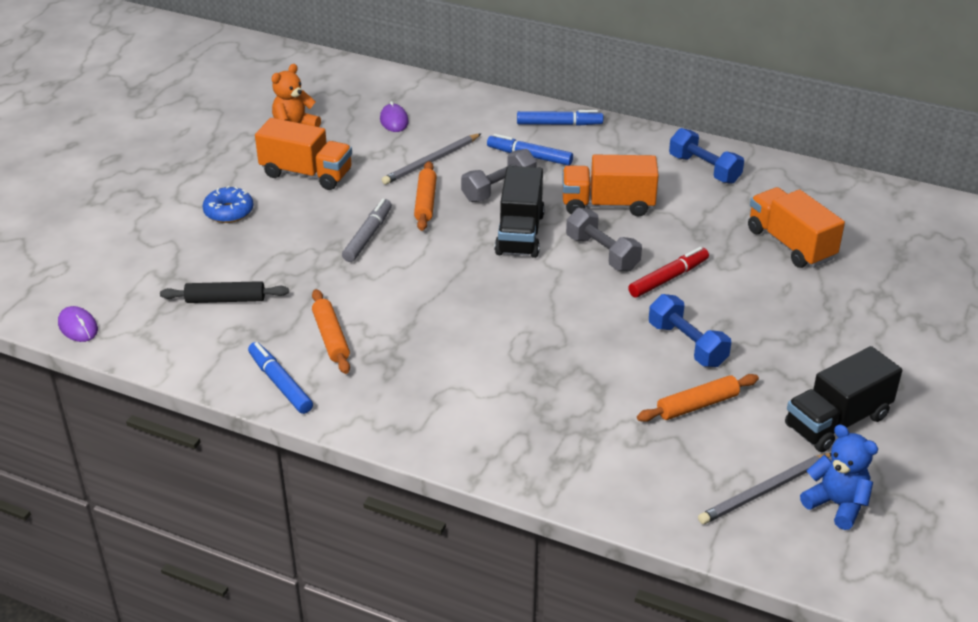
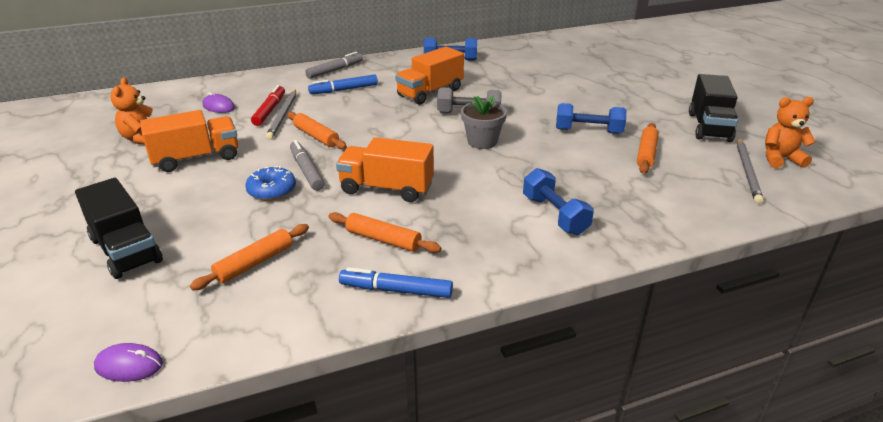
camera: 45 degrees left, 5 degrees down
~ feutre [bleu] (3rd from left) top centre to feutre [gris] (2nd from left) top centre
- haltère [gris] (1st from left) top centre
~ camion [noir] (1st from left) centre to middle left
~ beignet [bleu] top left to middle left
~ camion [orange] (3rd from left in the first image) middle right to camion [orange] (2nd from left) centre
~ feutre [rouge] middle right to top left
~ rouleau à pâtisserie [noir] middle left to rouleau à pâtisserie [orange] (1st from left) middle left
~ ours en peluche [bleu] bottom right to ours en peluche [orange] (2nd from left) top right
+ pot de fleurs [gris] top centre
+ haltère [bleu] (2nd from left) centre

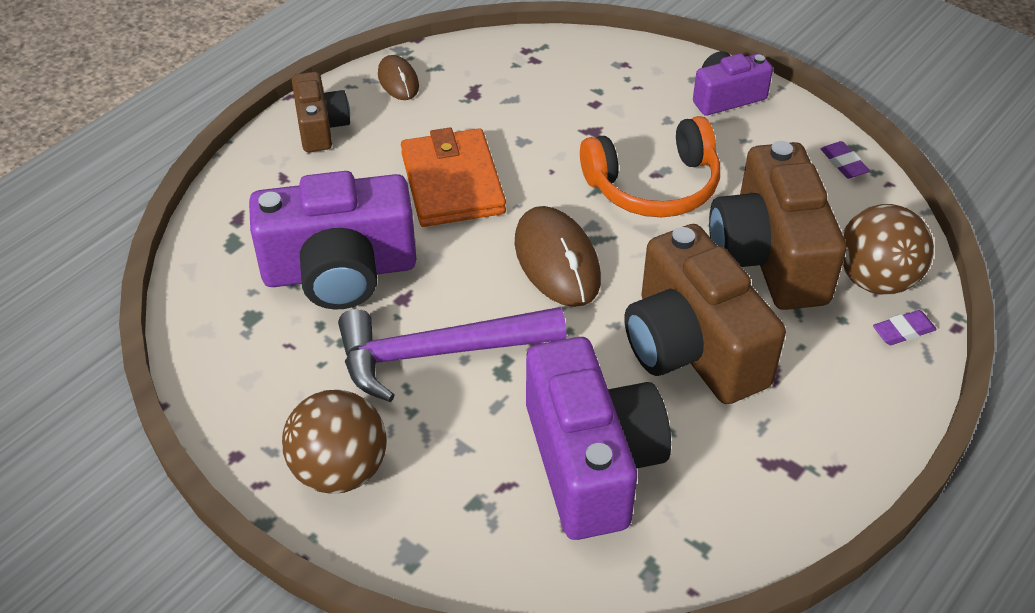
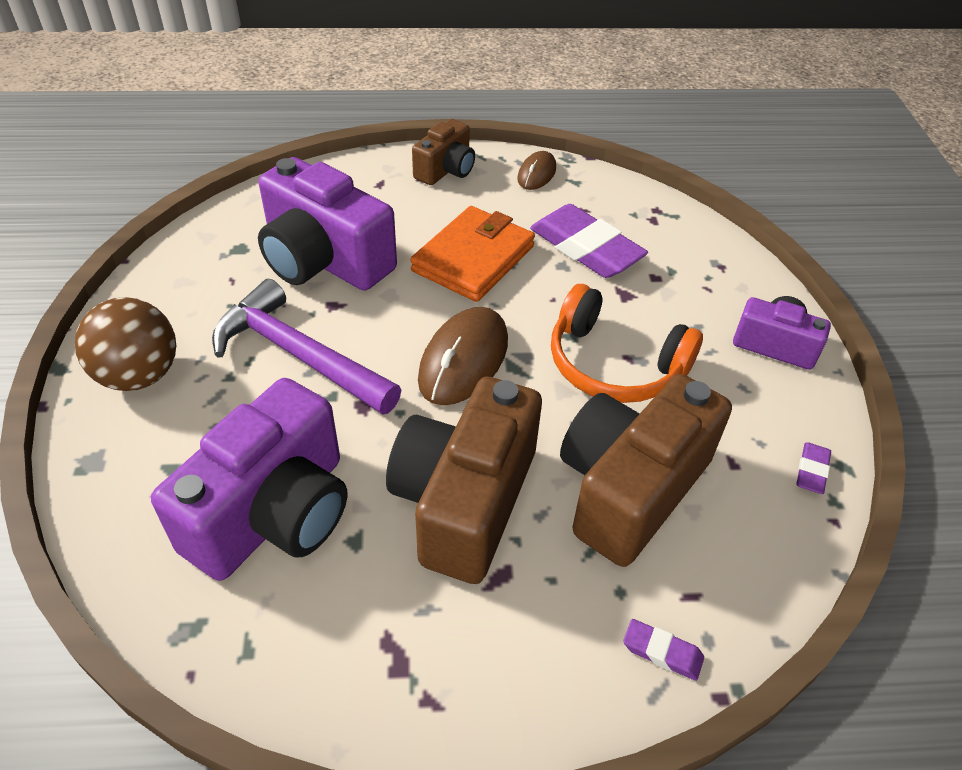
camera: 45 degrees right, 0 degrees up
- balle [marron] (2nd from left) middle right
+ gomme [violet] (1st from left) top centre

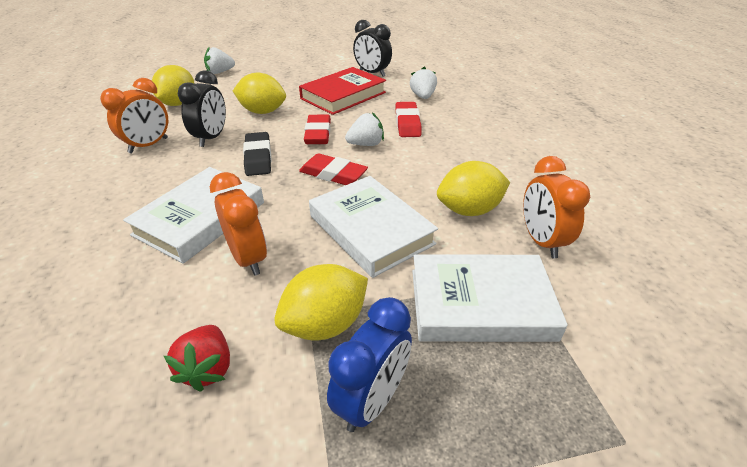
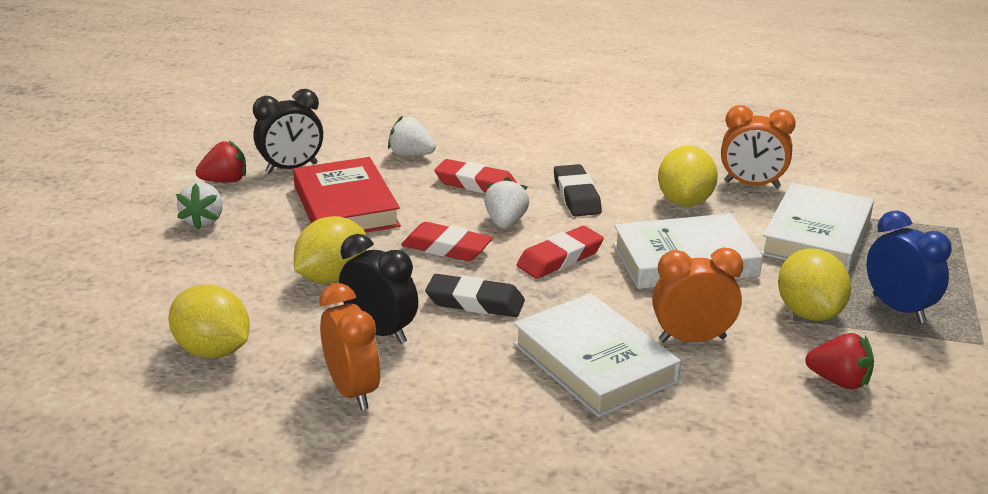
camera: 65 degrees left, 10 degrees down
~ fraise [blanc] (1st from left) top left to middle left
+ fraise [rouge] (1st from left) top left
+ gomme [noir] (2nd from left) centre

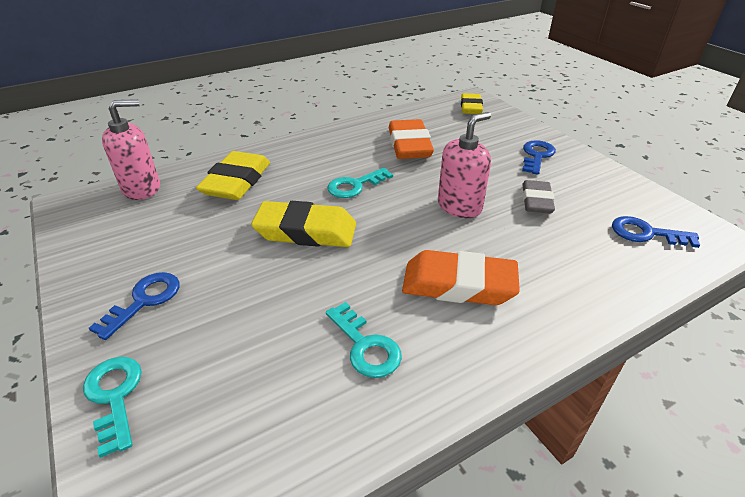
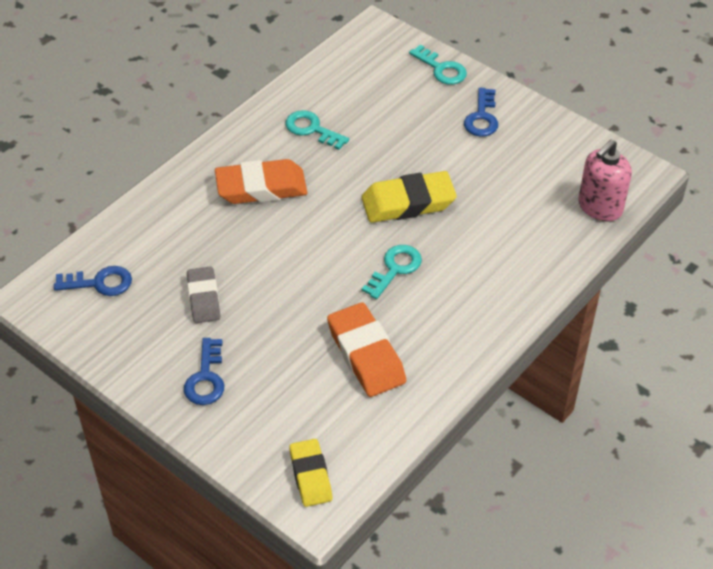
camera: 160 degrees right, 10 degrees up
- distributeur de savon [rose] (2nd from left) top centre
- gomme [jaune] (1st from left) middle left

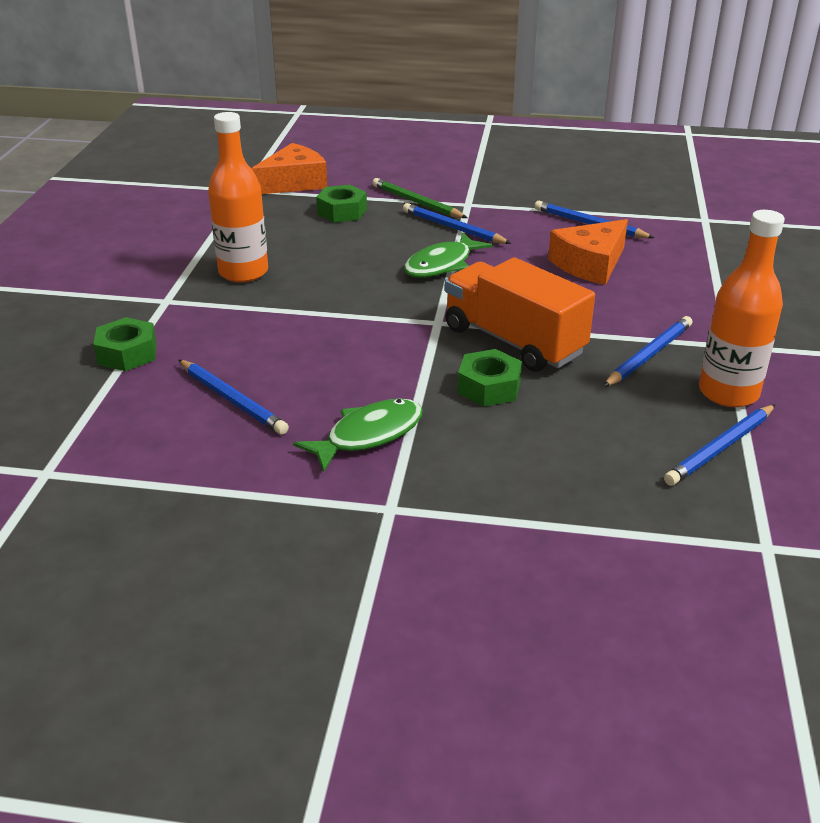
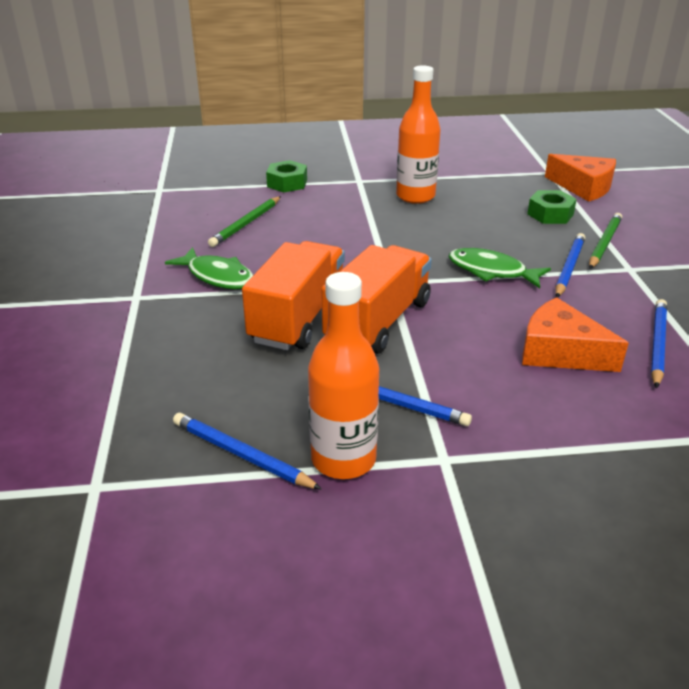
camera: 75 degrees right, 0 degrees up
~ écrou [vert] (3rd from left) centre to camion [orange] (1st from left) centre
~ crayon [bleu] (1st from left) middle left to crayon [vert] (1st from left) top centre

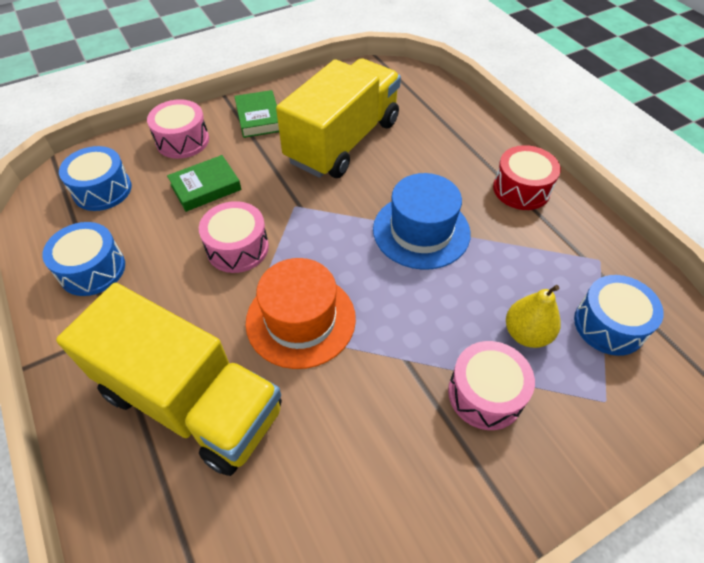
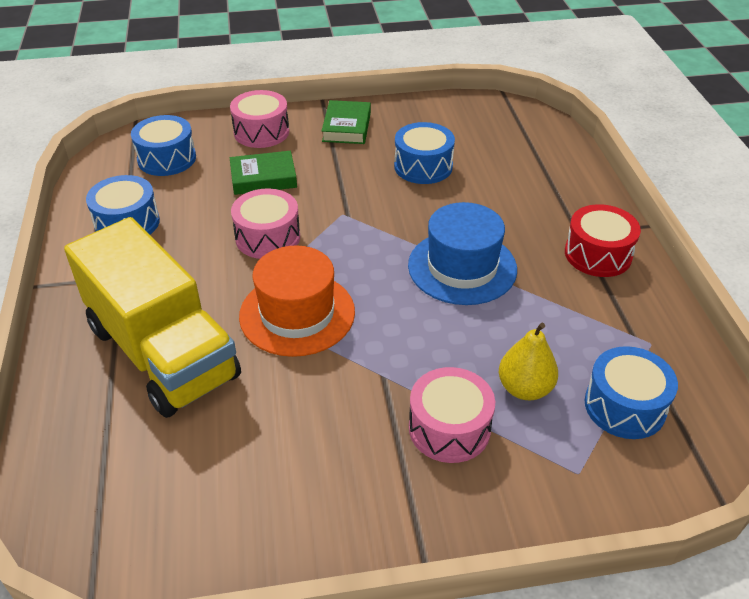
camera: 20 degrees right, 10 degrees down
~ camion [jaune] (2nd from left) top centre to tambour [bleu] (3rd from left) top centre

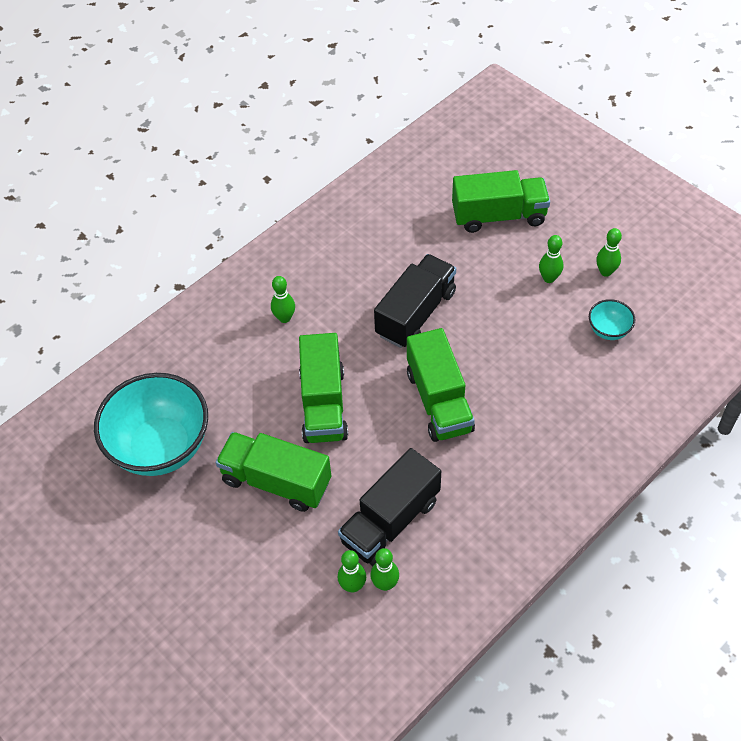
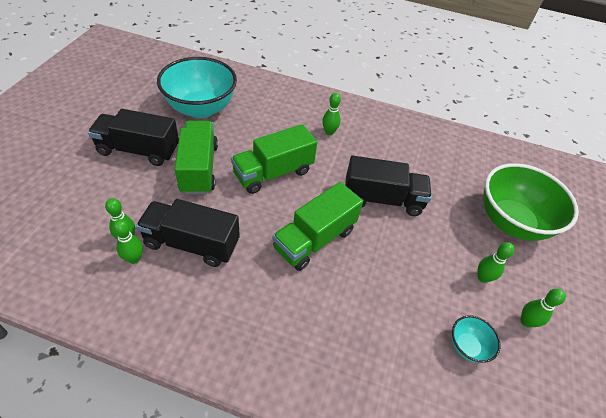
camera: 55 degrees right, 5 degrees down
~ camion [vert] (4th from left) top right to bol [vert] middle right
+ camion [noir] (1st from left) top left

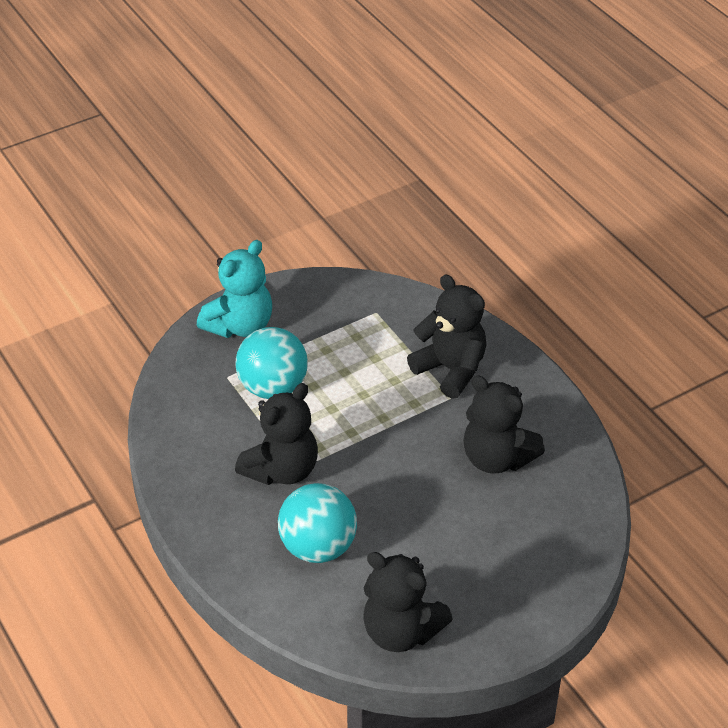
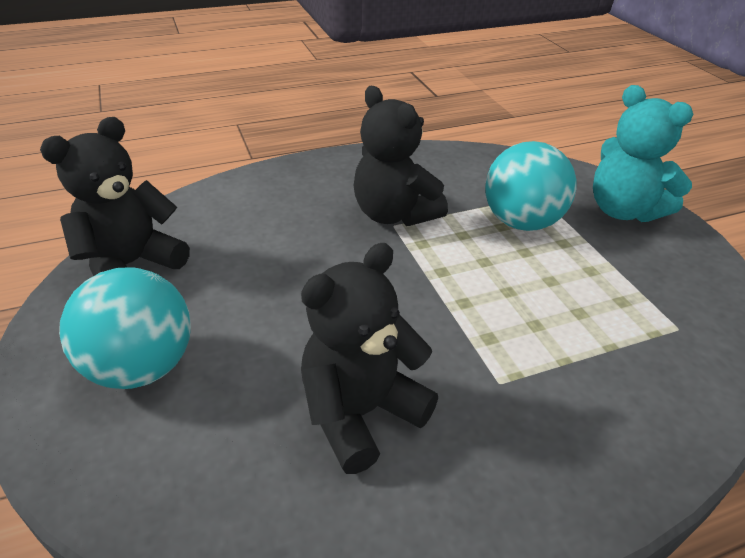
camera: 100 degrees right, 5 degrees down
- ours en peluche [noir] (3rd from left) centre
~ balle [turquoise] (2nd from left in the first image) bottom centre to balle [turquoise] (1st from left) middle left

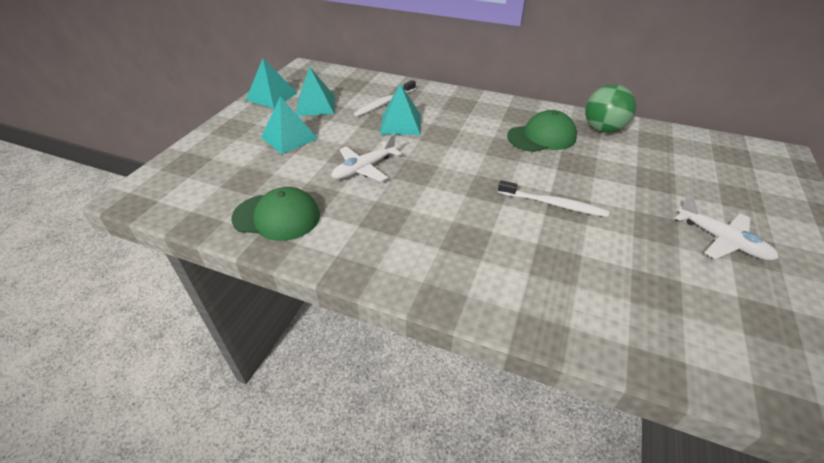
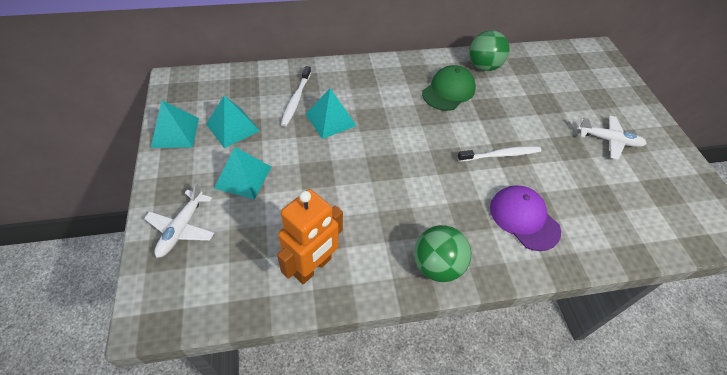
camera: 35 degrees left, 10 degrees up
~ avion [blanc] (1st from left) centre to middle left
~ casquette [vert] (1st from left) centre to robot [orange] centre
+ casquette [violet] middle right
+ balle [vert] (1st from left) bottom centre

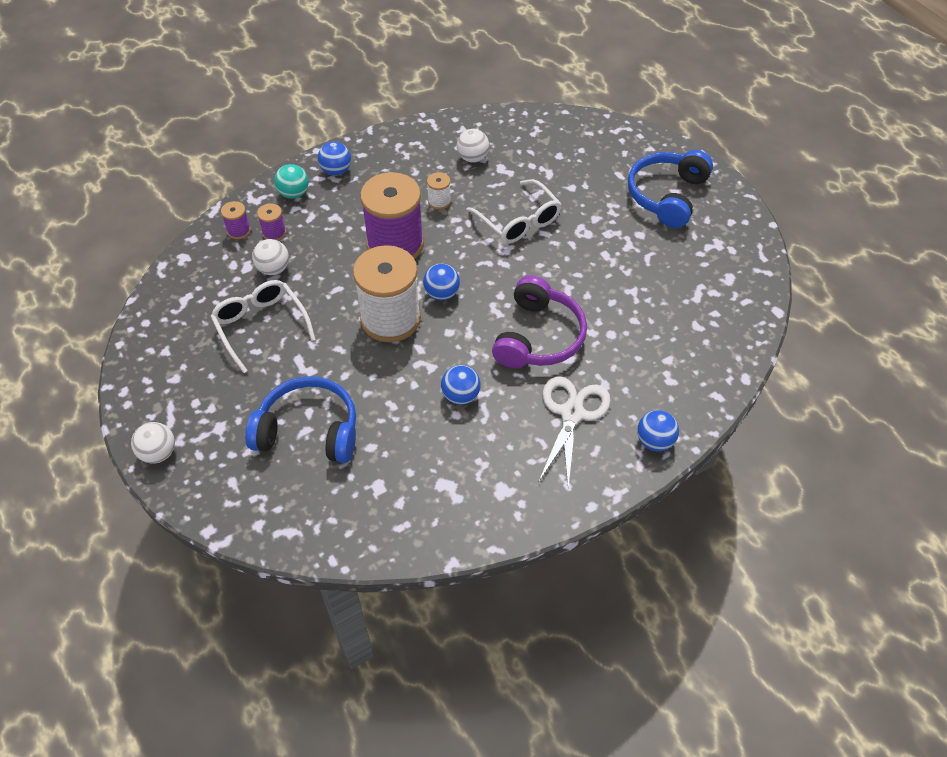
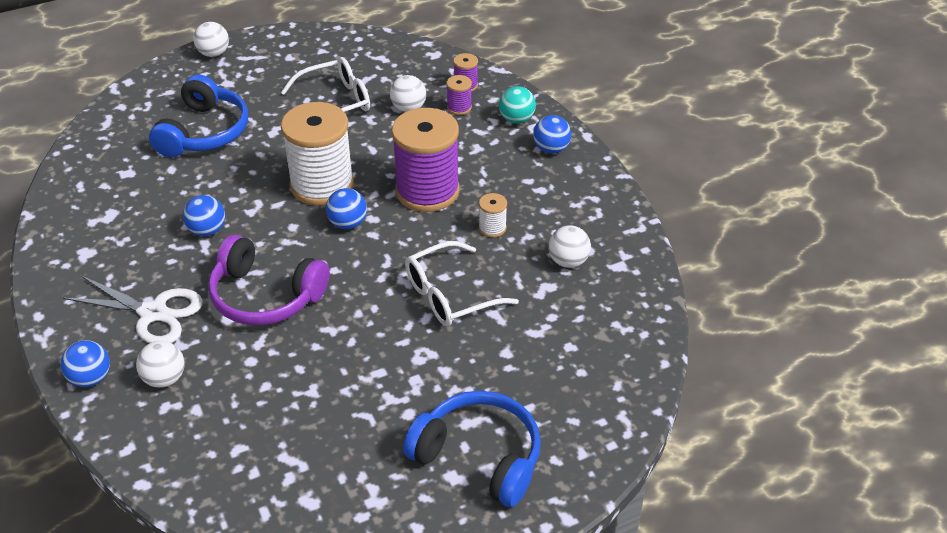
camera: 95 degrees right, 10 degrees down
+ balle [blanc] (1st from left) bottom left

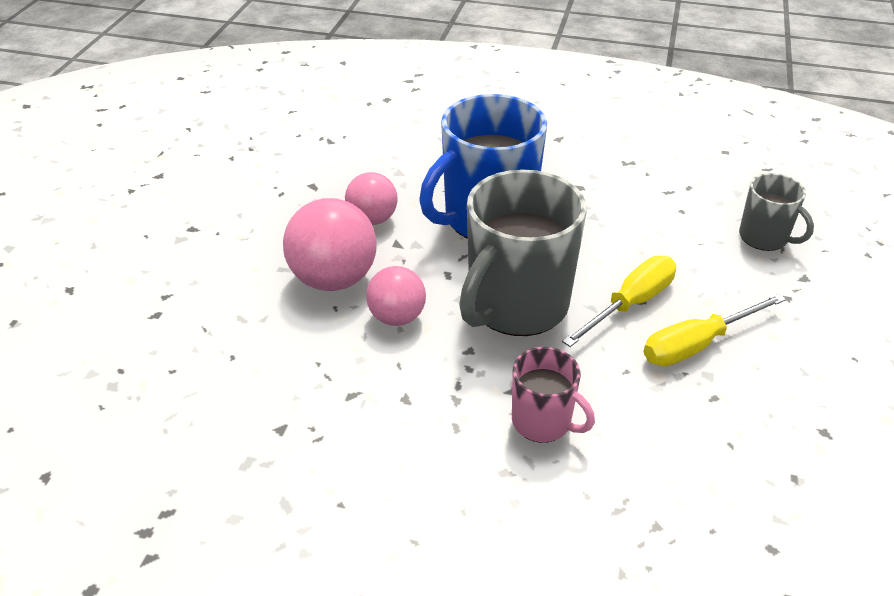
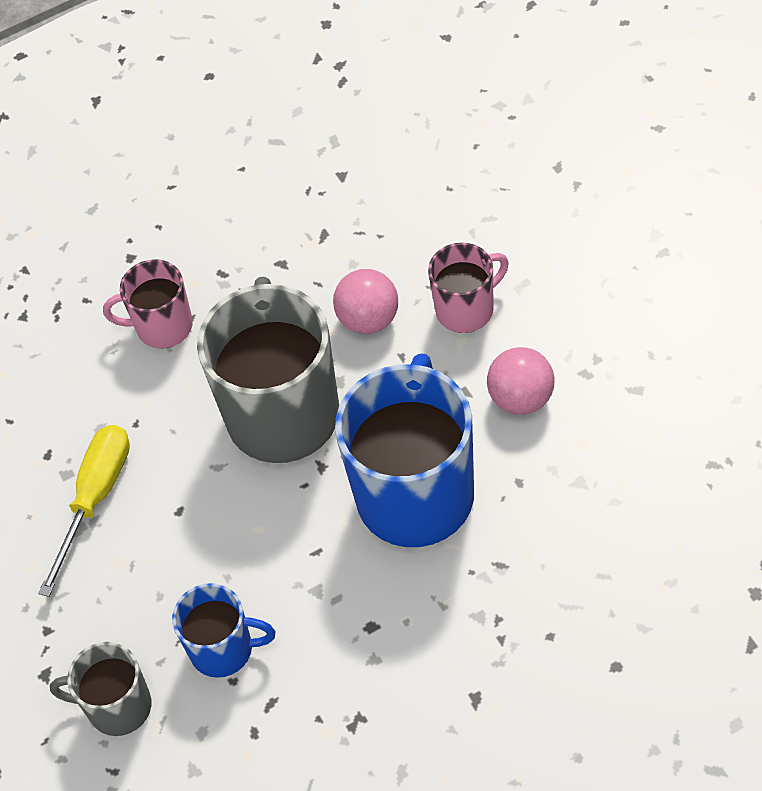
camera: 145 degrees right, 15 degrees up
~ balle [rose] (1st from left) centre to tasse [rose] (2nd from left) centre
- tournevis [jaune] (1st from left) middle right
+ tasse [bleu] (1st from left) bottom left

